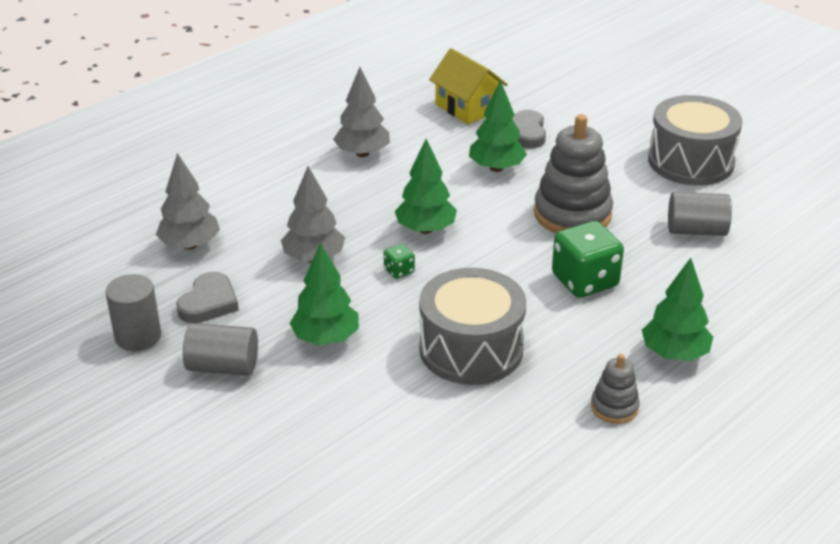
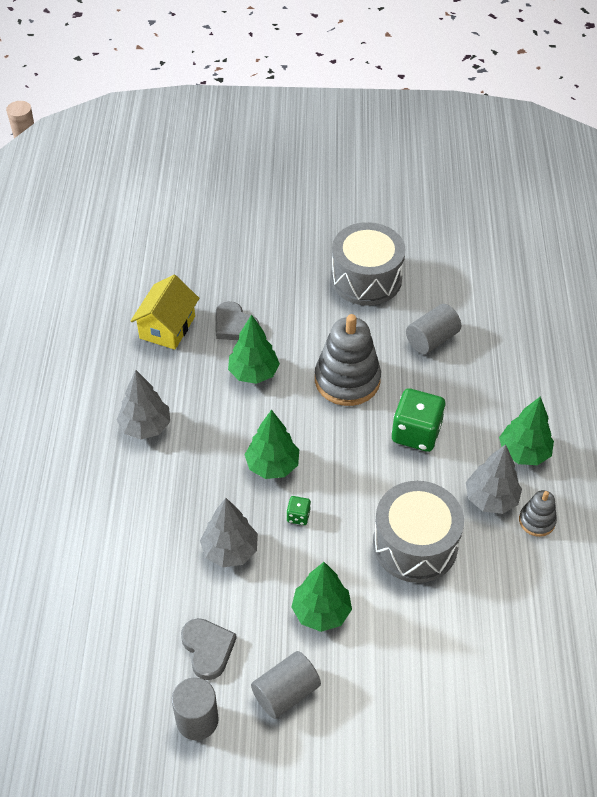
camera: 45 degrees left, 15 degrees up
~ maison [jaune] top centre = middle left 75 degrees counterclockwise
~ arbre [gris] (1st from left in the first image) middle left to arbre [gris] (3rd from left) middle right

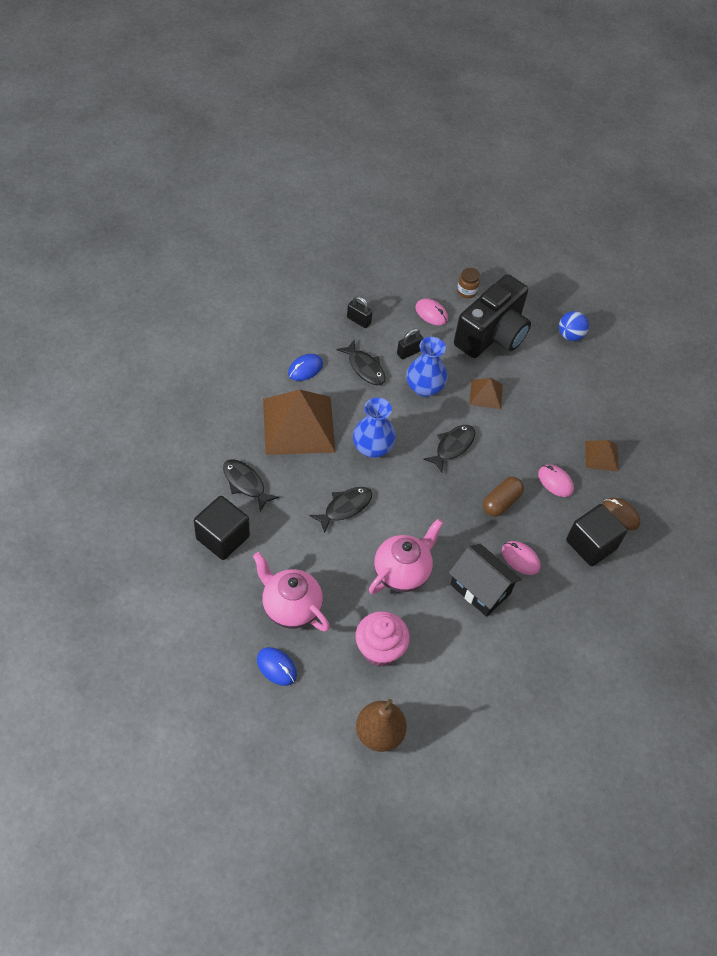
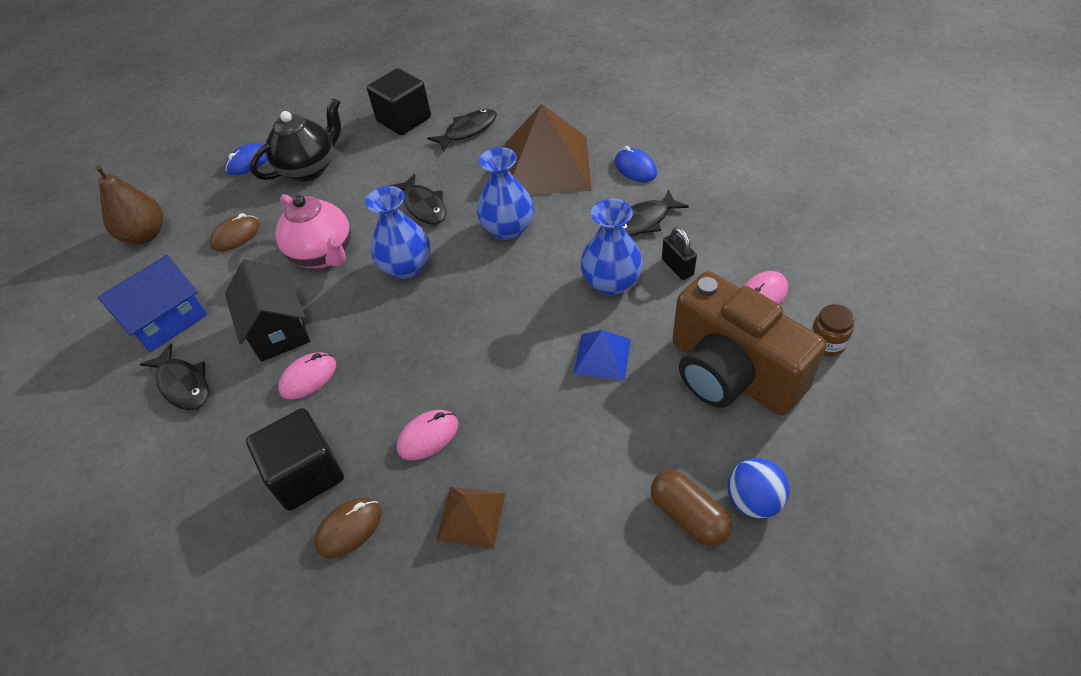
camera: 105 degrees right, 5 degrees down
~ appareil photo [noir] top right to appareil photo [marron] middle right
- cadenas [noir] (1st from left) top centre
~ pyramide [marron] (2nd from left) middle right to pyramide [bleu] centre
~ poisson [noir] (4th from left in the first image) centre to poisson [noir] (1st from left) middle left
~ gélule [marron] middle right to bottom centre
~ maison [noir] middle right = middle left 75 degrees counterclockwise
~ théière [rose] (1st from left) centre to théière [noir] top left
~ muffin [rose] bottom centre to souris [marron] (1st from left) middle left
+ vase [bleu] (1st from left) centre
+ maison [bleu] middle left

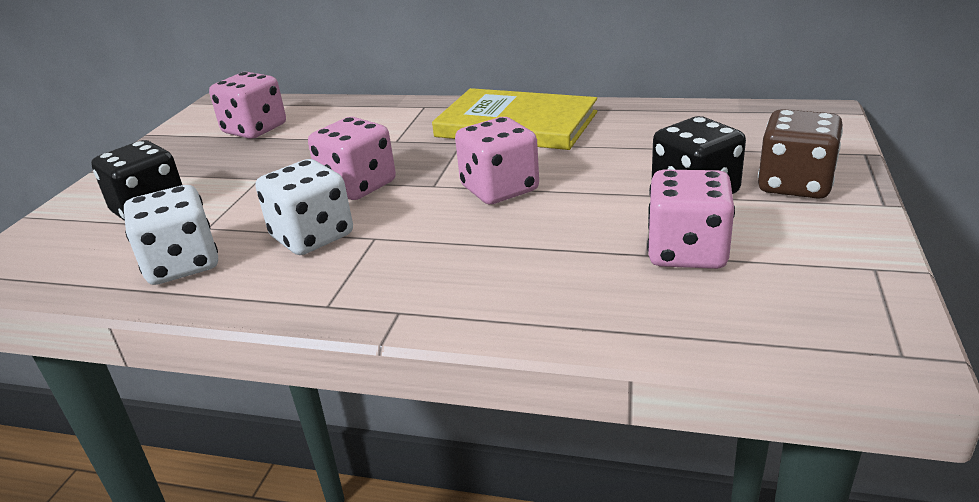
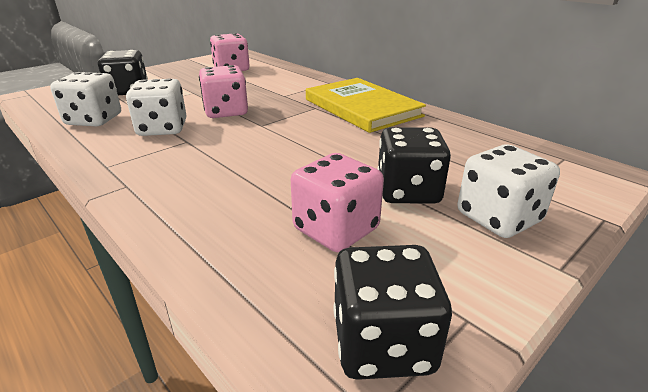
camera: 30 degrees right, 0 degrees up
~ dé [marron] top right to dé [blanc] (3rd from left) middle right
- dé [rose] (3rd from left) top centre
+ dé [noir] (2nd from left) bottom centre

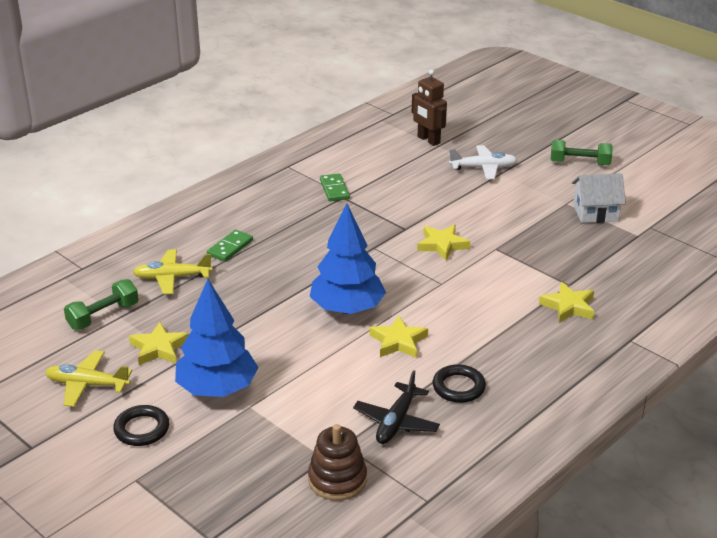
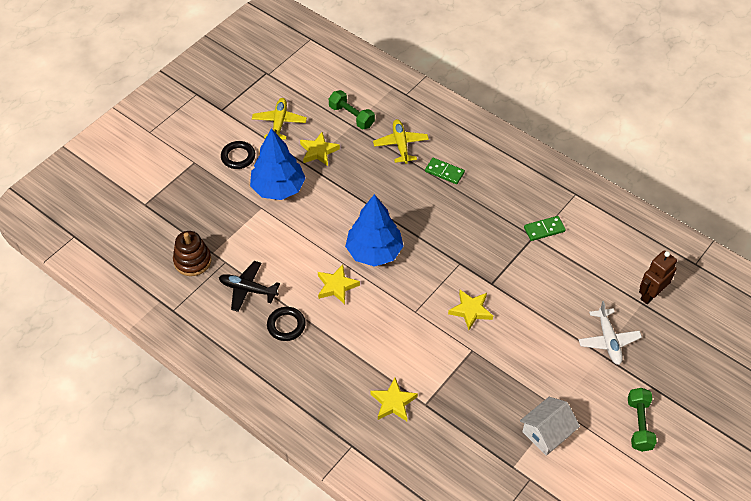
camera: 85 degrees right, 20 degrees up
~ maison [blanc] middle right = bottom right 60 degrees clockwise

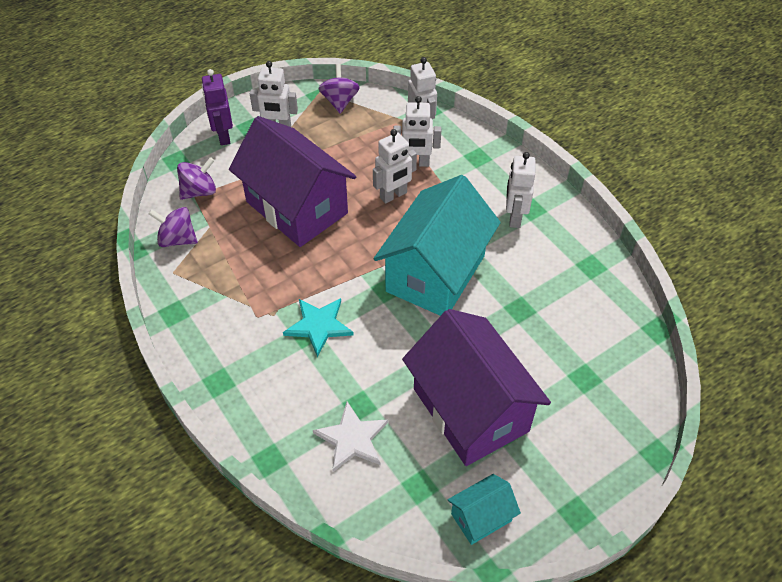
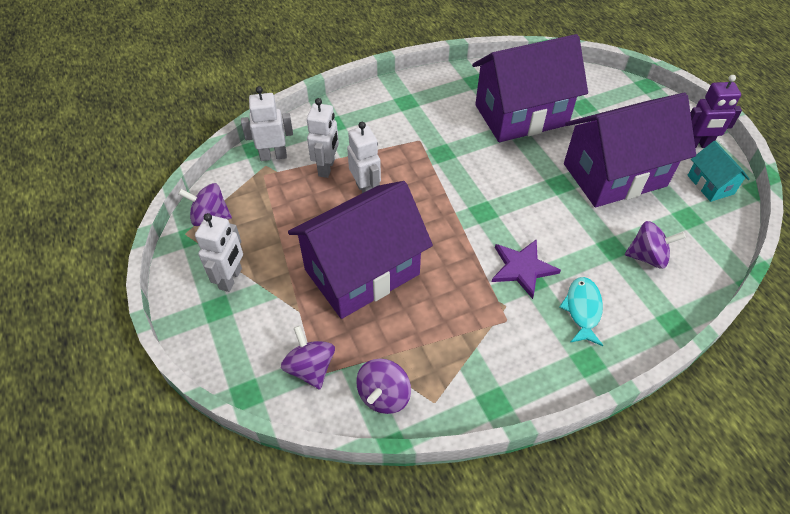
camera: 80 degrees left, 0 degrees up
~ robot [violet] top left to top right
- robot [blanc] (5th from left) top centre
- maison [turquoise] (1st from left) centre
~ étoile [turquoise] centre to étoile [violet] centre
~ étoile [blanc] bottom centre to toupie [violet] (4th from left) middle right
+ maison [violet] (2nd from left) top right
+ poisson [turquoise] middle right

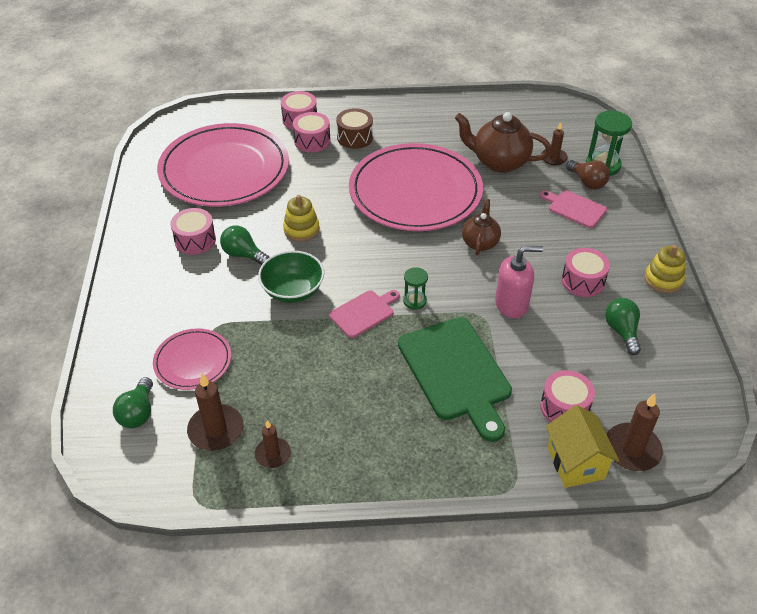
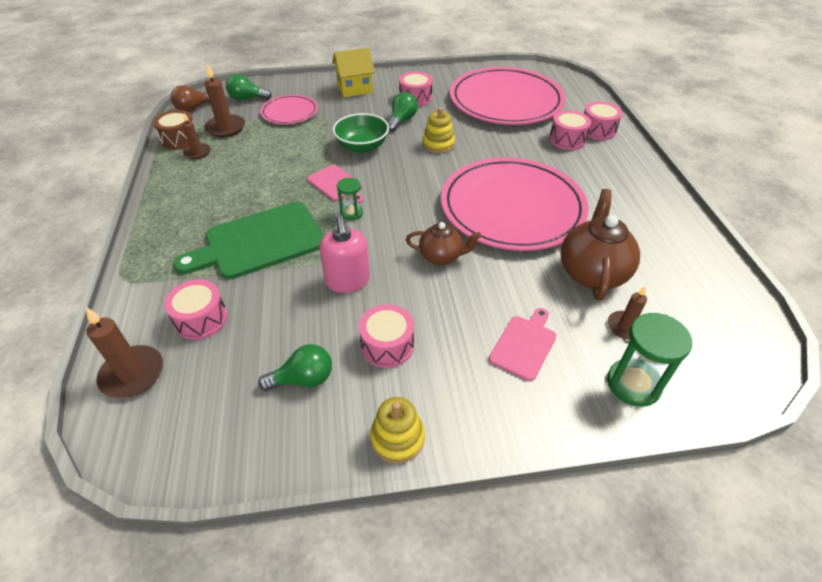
camera: 85 degrees right, 0 degrees up
~ tambour [marron] top centre to top left
~ ampoule [marron] top right to top left
~ maison [jaune] bottom right to top centre

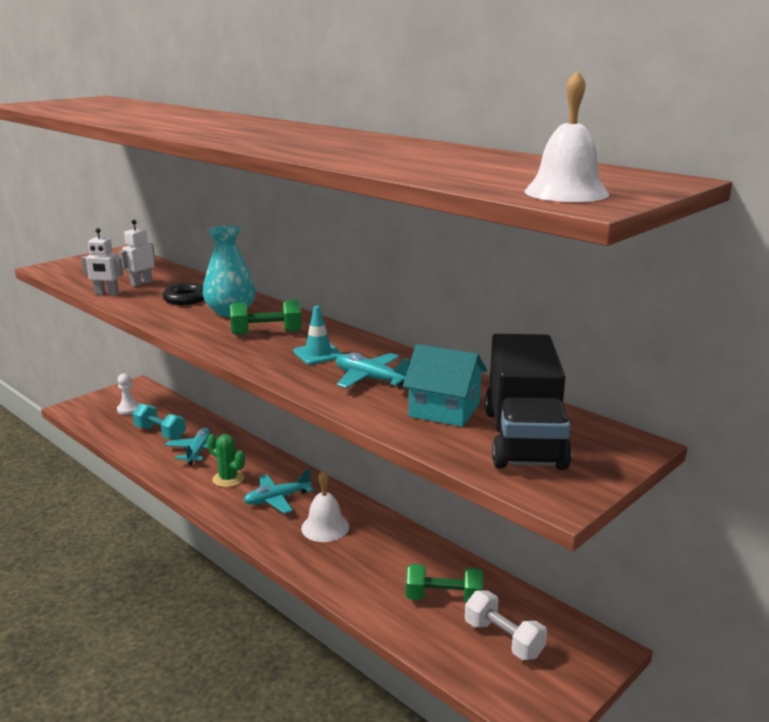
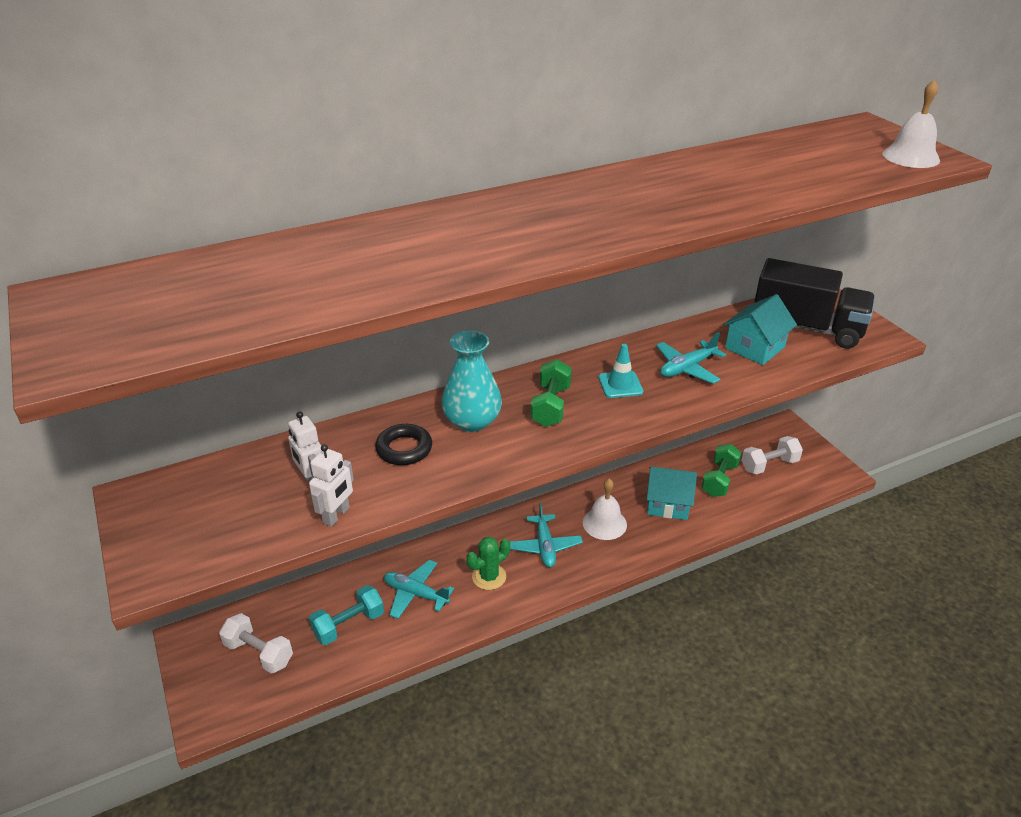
camera: 70 degrees left, 15 degrees up
~ pion [blanc] middle left to haltère [blanc] (1st from left) bottom left
+ maison [turquoise] (1st from left) centre

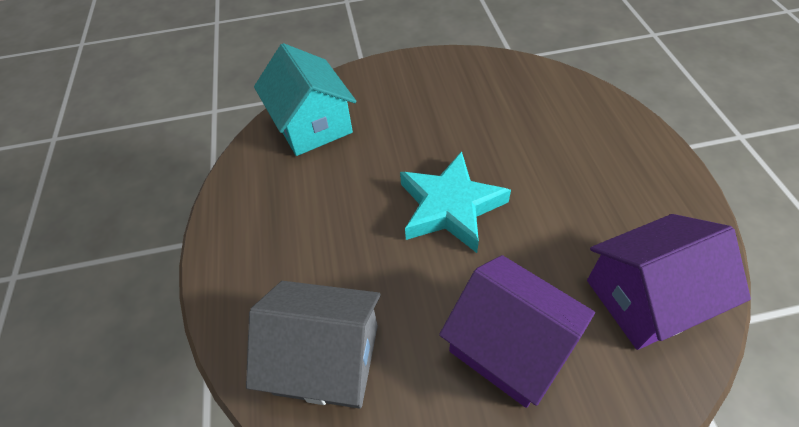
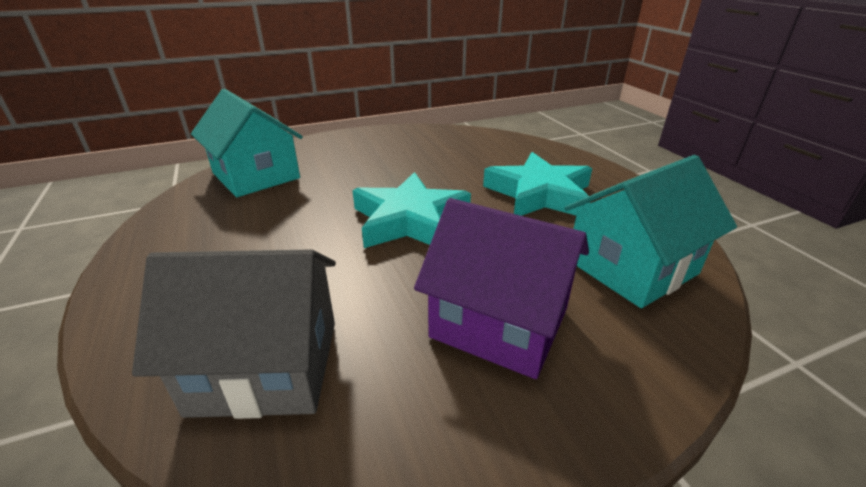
camera: 15 degrees left, 20 degrees down
~ maison [violet] (2nd from left) middle right to maison [turquoise] (2nd from left) middle right
+ étoile [turquoise] (2nd from left) centre

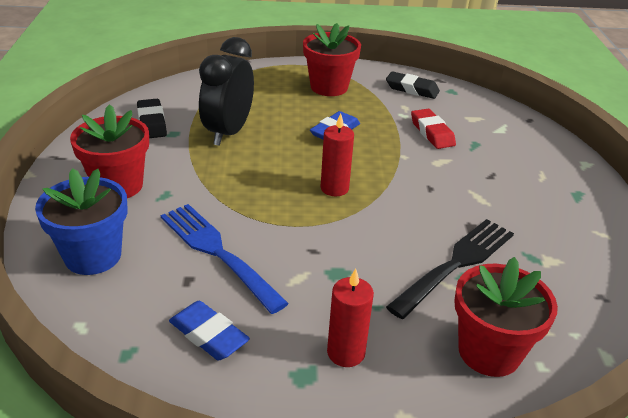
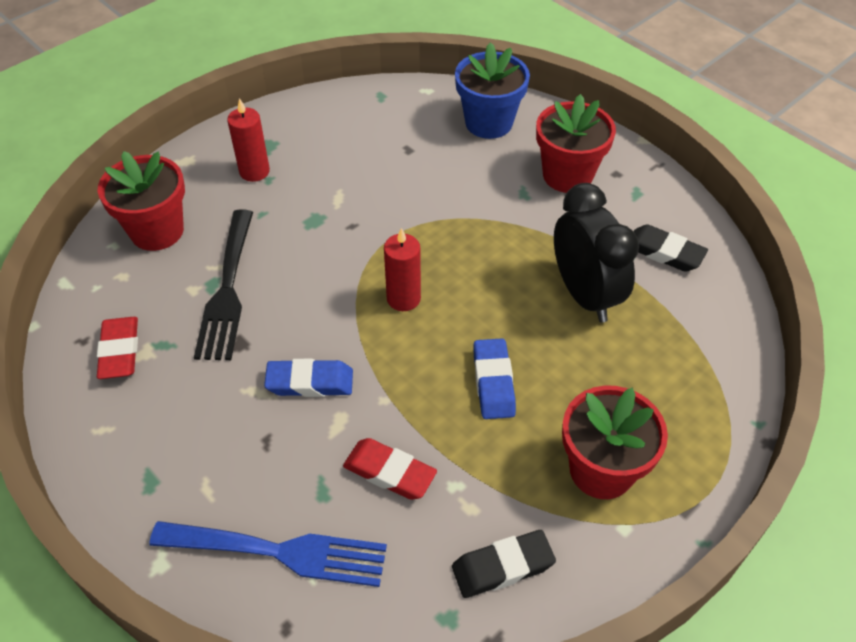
camera: 140 degrees right, 15 degrees up
~ fourchette [bleu] centre to bottom left
~ gomme [bleu] (1st from left) bottom left to centre
+ gomme [rouge] (1st from left) middle left

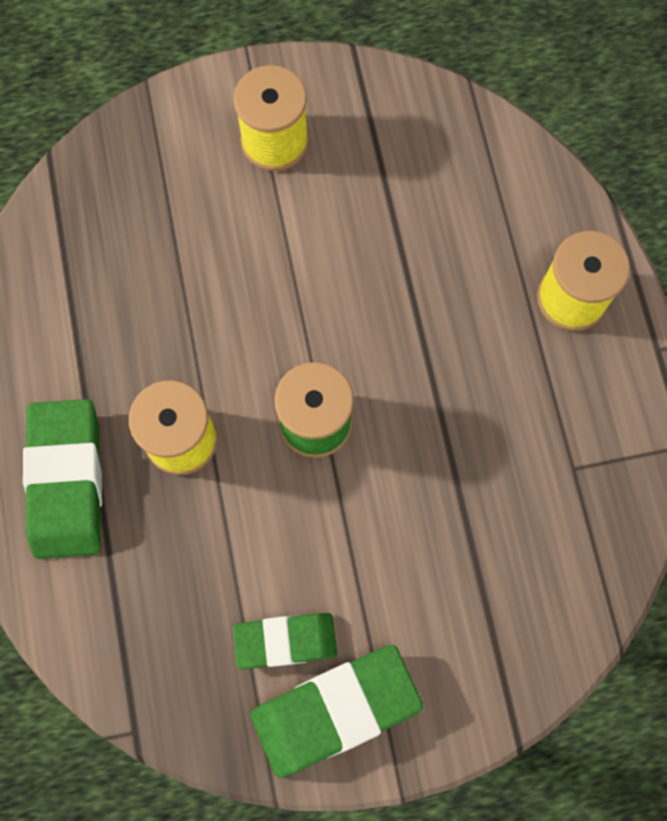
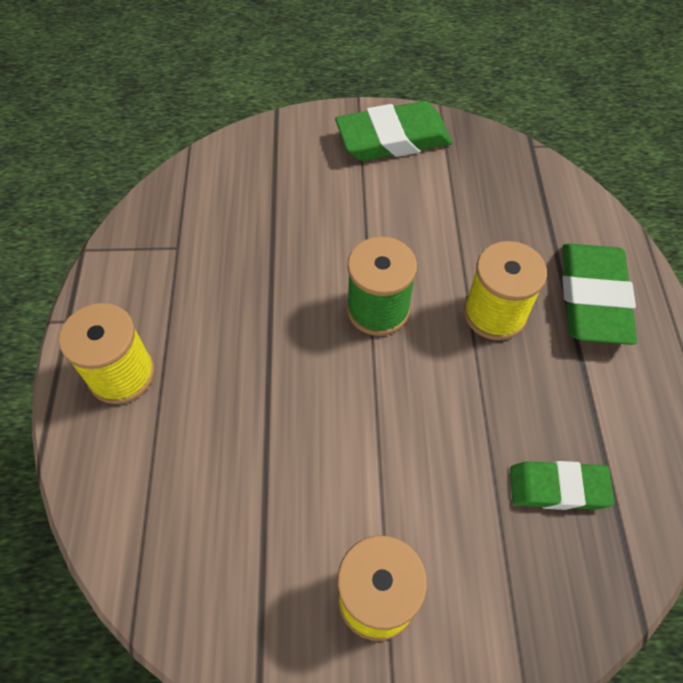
camera: 170 degrees left, 15 degrees down
~ gomme [vert] (2nd from left) bottom centre to bottom right

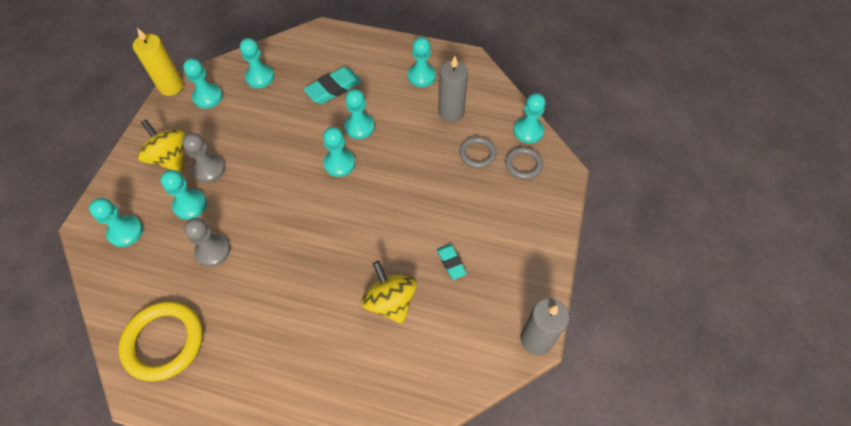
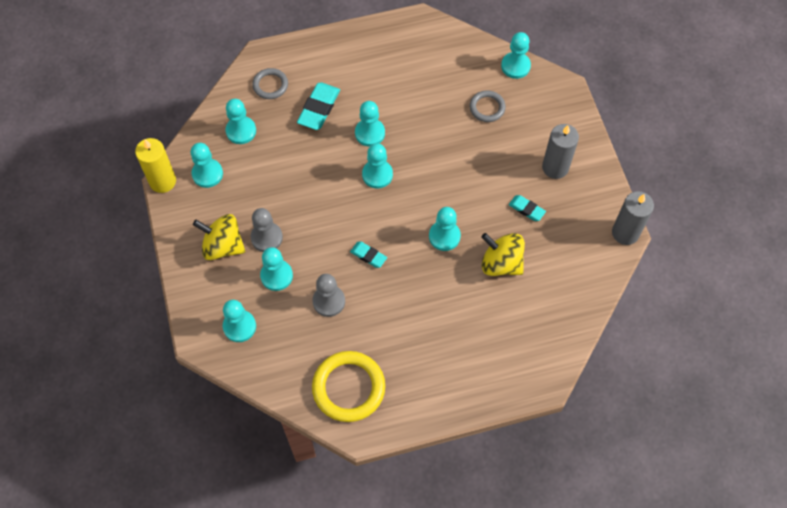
camera: 30 degrees left, 5 degrees up
~ pion [turquoise] (7th from left) top centre to centre
~ bougie [gris] (1st from left) top centre to top right
~ anneau [gris] (2nd from left in the first image) centre to anneau [gris] (1st from left) top centre
+ gomme [turquoise] (2nd from left) centre

